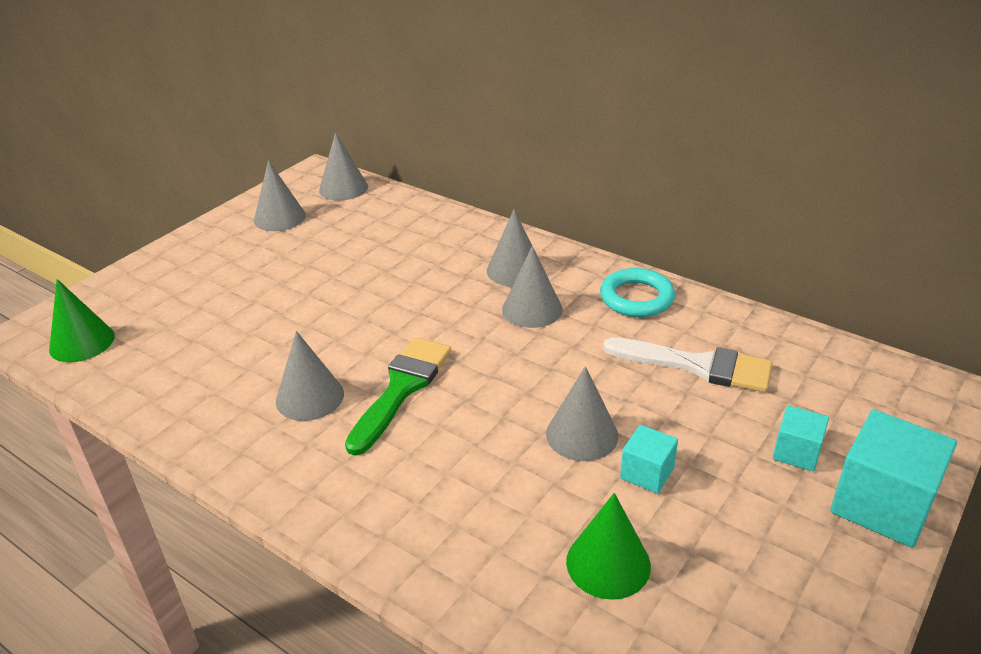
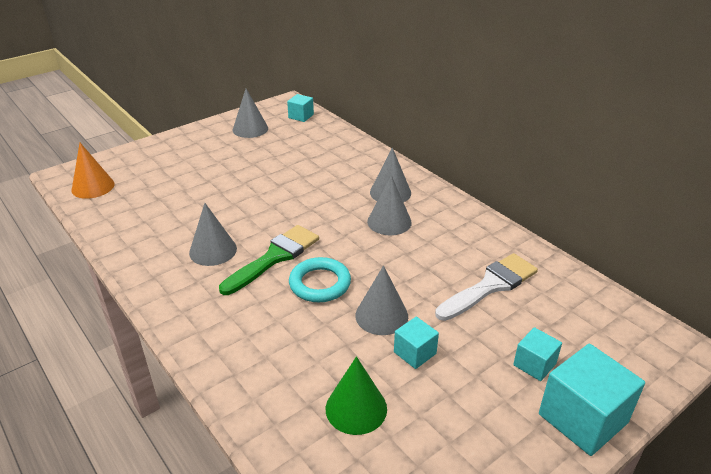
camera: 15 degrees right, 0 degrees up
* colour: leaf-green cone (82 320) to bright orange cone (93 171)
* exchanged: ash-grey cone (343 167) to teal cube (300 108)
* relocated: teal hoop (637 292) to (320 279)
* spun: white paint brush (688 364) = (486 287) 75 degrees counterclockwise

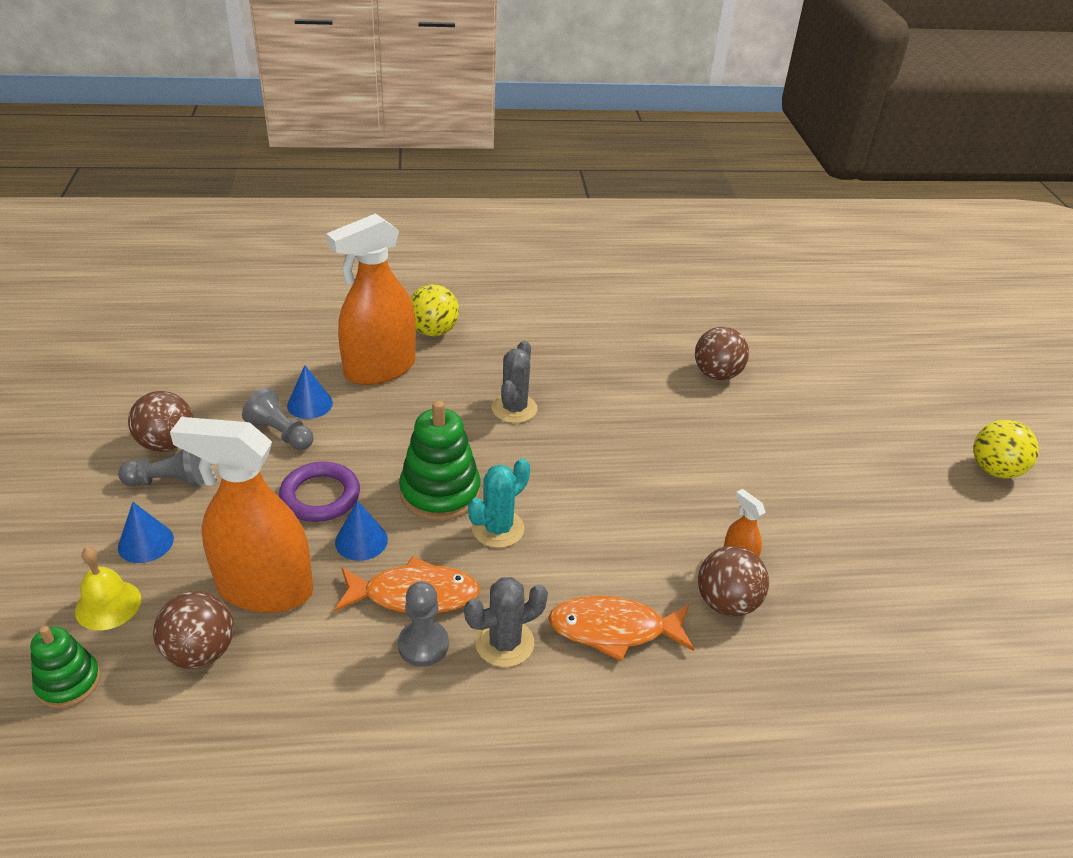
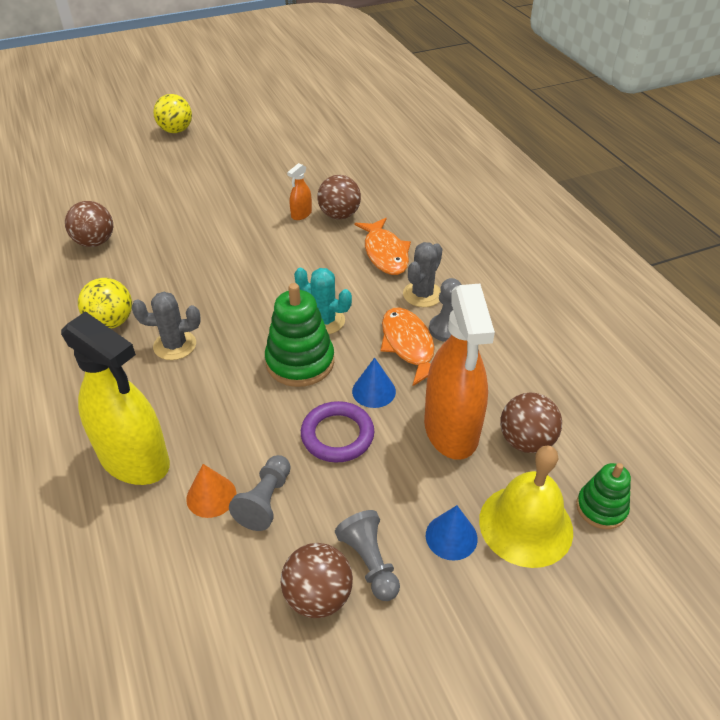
camera: 105 degrees left, 5 degrees up
* size: yellow bell (108 588) = (526 506) x1.66
* colour: cobalt cone (310 392) to bright orange cone (211 491)
* colour: bright orange spray cleaner (371 299) to yellow spray cleaner (115 398)
* relocated: yellow sphere (434 310) to (105 303)
* spun: ash-grey prickly plant (506 622) = (422 274) 75 degrees clockwise

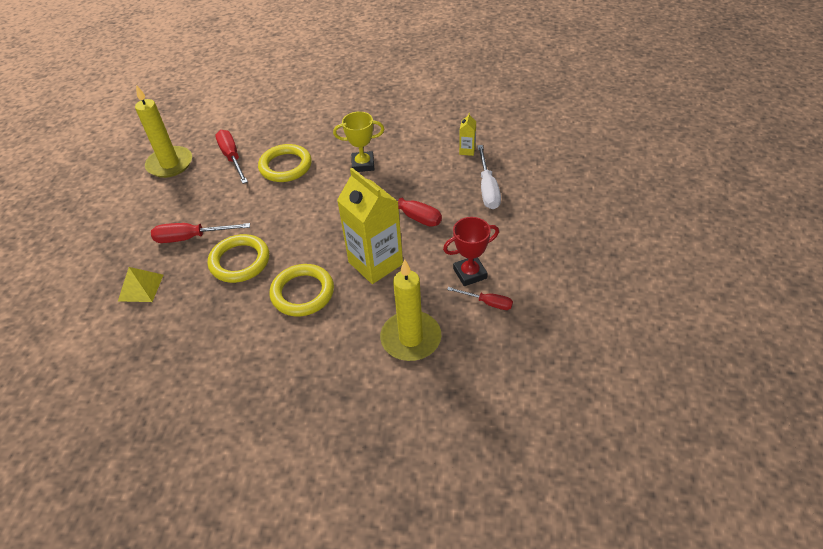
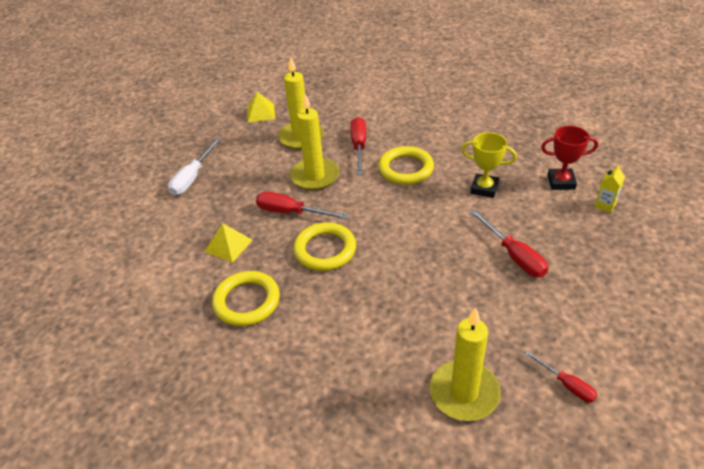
camera: 25 degrees right, 5 degrees down
* relocated: yellow hoop (302 290) to (246 298)
* missing: yellow milk carton (370 226)
* relocated: crimson prize cup (471 251) to (569 158)
* relocated: white hand screwdriver (489 177) to (194 167)
* appeared: yellow solid pyramid (261 107)
* appeared: yellow pillar candle (314 142)

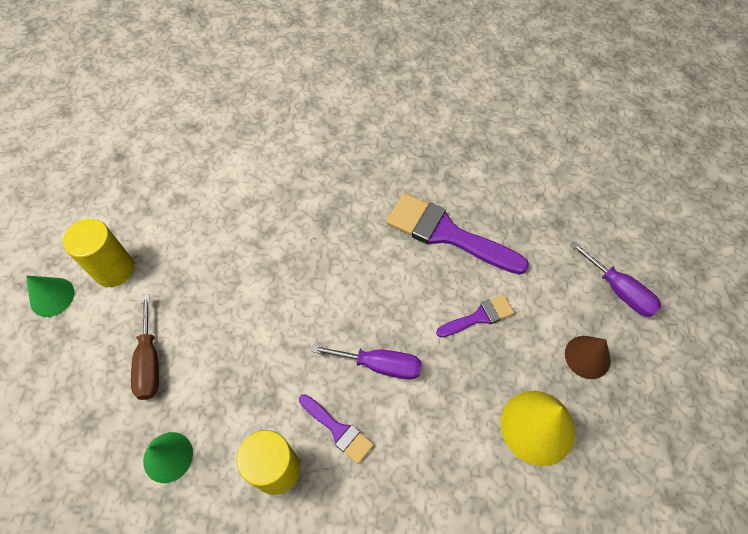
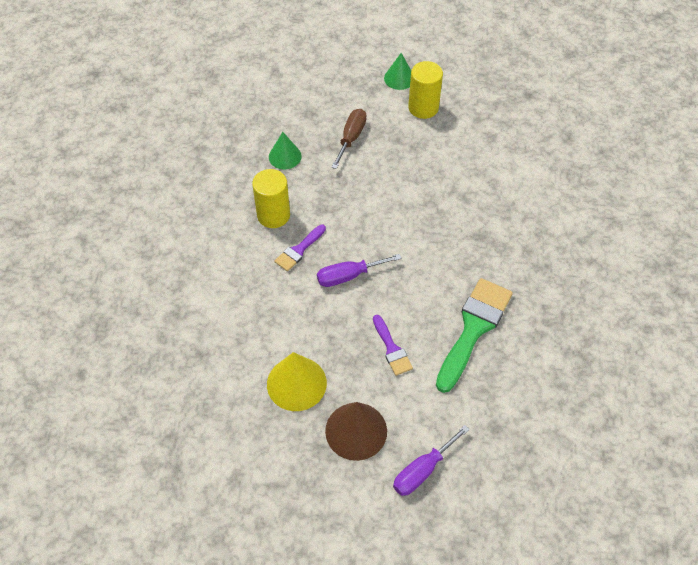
camera: 90 degrees right, 5 degrees down
* spun: russet hand screwdriver (145 347) = (349 139) 120 degrees clockwise
* spun: purple hand screwdriver (366 362) = (359 270) 60 degrees clockwise
* colour: purple paint brush (457 233) to leaf-green paint brush (474 335)
* size: russet cone (588 357) = (356 431) x1.54

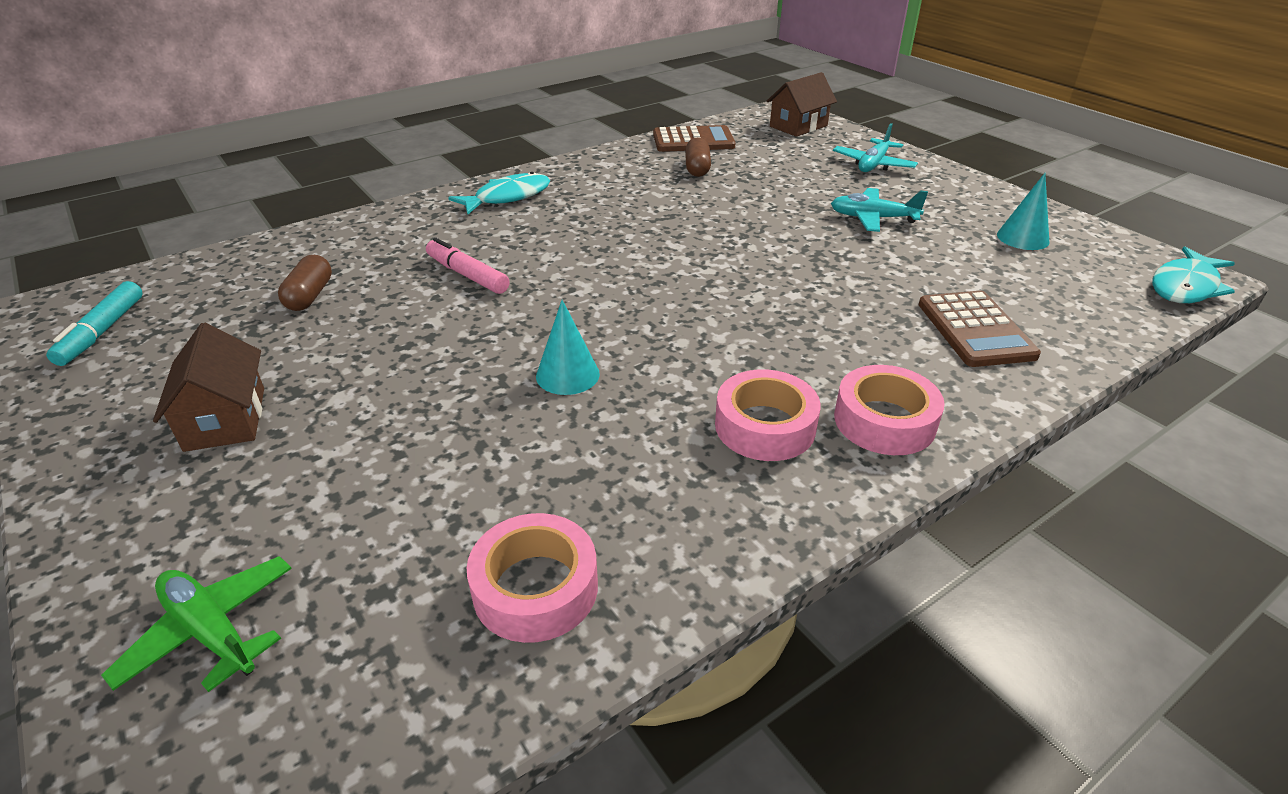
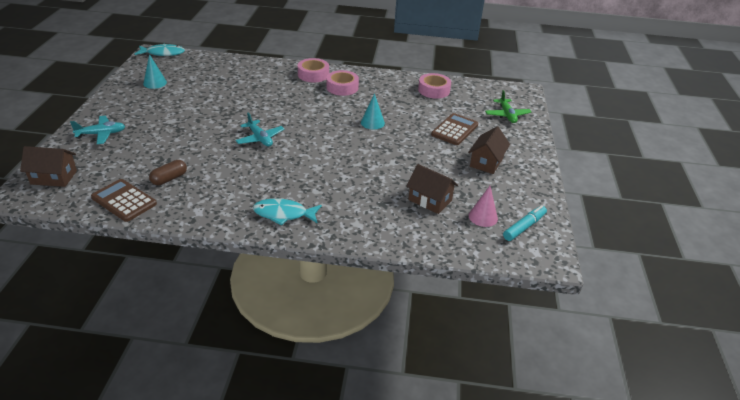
camera: 140 degrees left, 0 degrees up
* exchanged: russet pill shape (305 283) to russet cottage (432 189)
* missing: rose-pink marker (468 266)
* relocated: teal toy plane (879 210) to (259 129)
* relocated: russet pocket calculator (979 329) to (454 129)
* appeared: rose-pink cone (483 206)

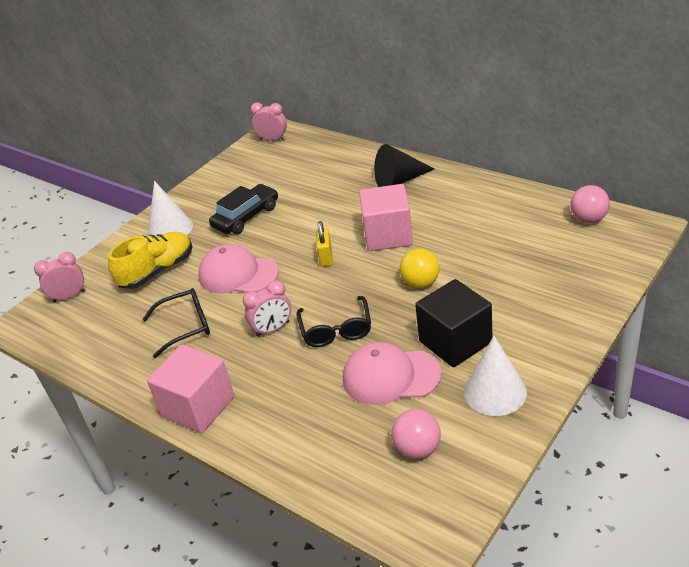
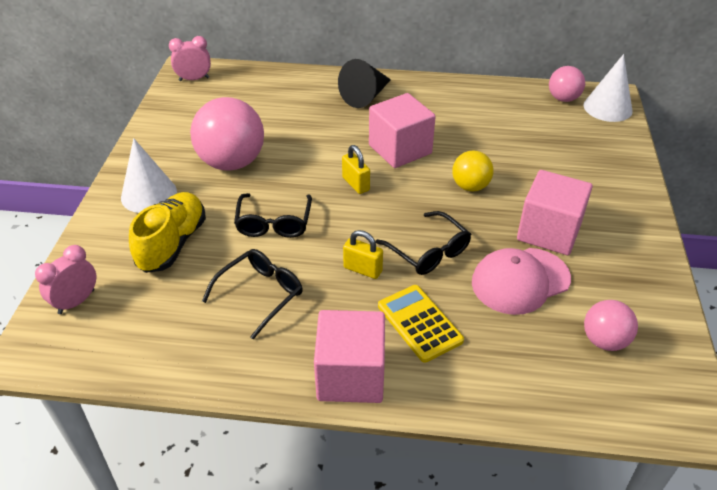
camera: 35 degrees left, 5 degrees up
* exchanged: rose-pink cap (238 269) to jet-black eyeglasses (273 215)
* exchanged: jet-black car (243 209) to rose-pink sphere (227 134)
* exchanged: rose-pink clock (267 308) to yellow small lock (363 254)
* colour: jet-black cube (454 323) to rose-pink cube (555 212)
* relocated: white cone (495 376) to (607 88)
* appeared: yellow pocket calculator (421 324)

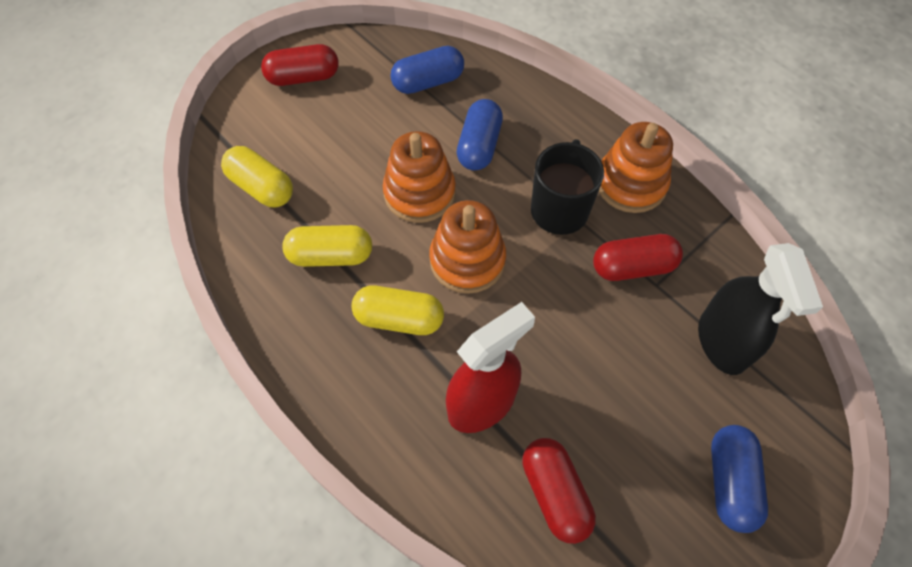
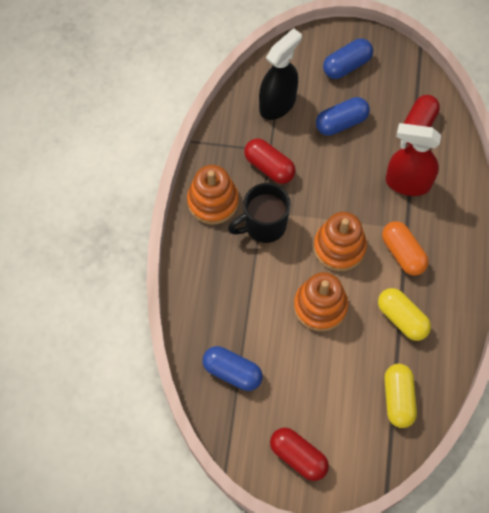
camera: 130 degrees left, 5 degrees up
* colour: yellow pill shape (397 310) to bright orange pill shape (405 248)
* relocated: cobalt pill shape (480 135) to (343 116)

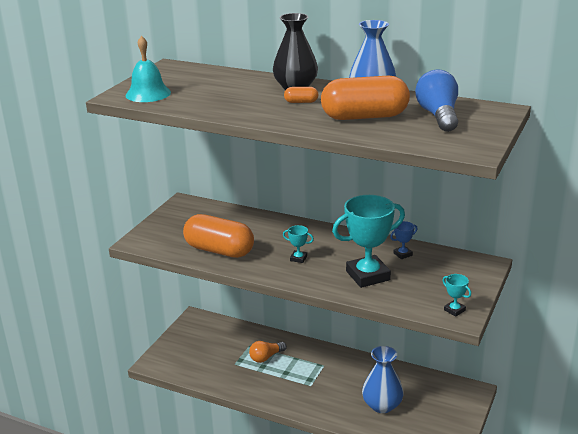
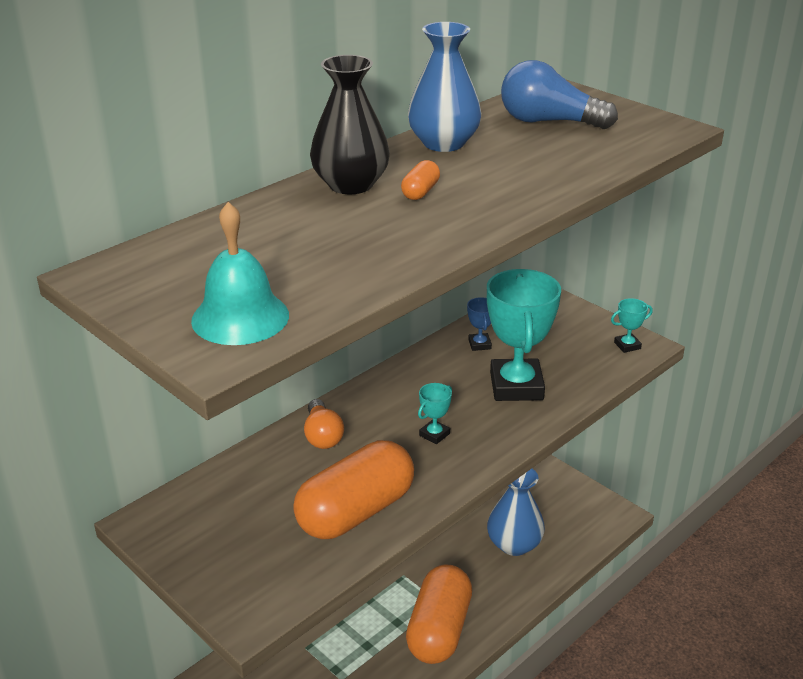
camera: 70 degrees left, 5 degrees up
* relocated: bright orange light bulb (268 352) to (324 424)
* relocated: bright orange pill shape (365 98) to (439 614)

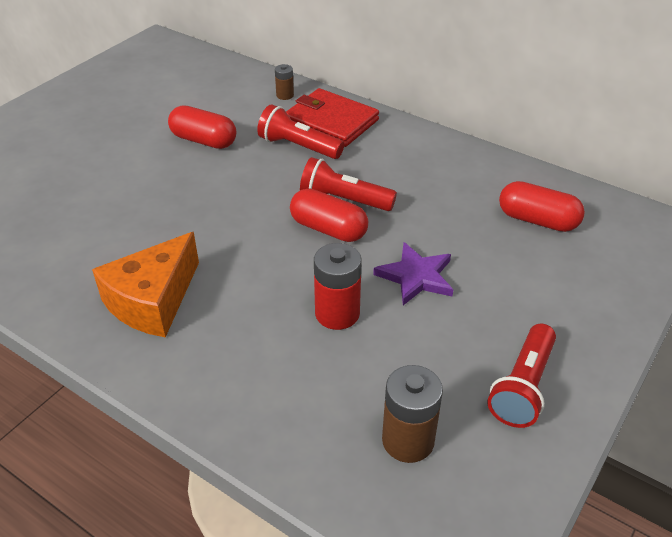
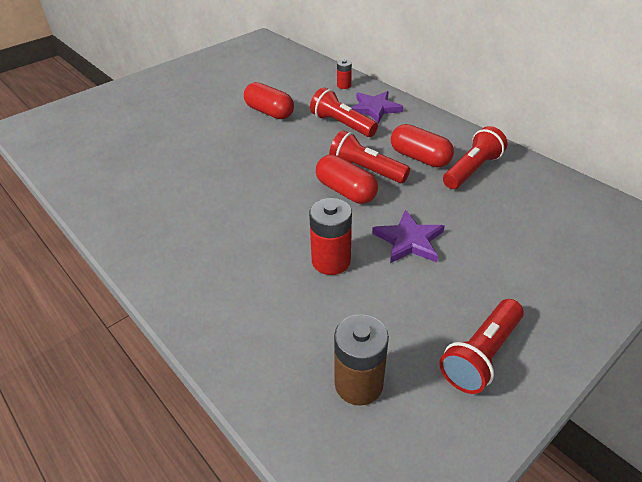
camera: 15 degrees right, 0 degrees up
* missing: bright orange piece of cheese (145 285)
* colour: russet battery (284 82) to crimson battery (344 74)
* exchanged: crimson wallet (332 117) to purple star shape (377 107)
* relocated: crimson pill shape (542 206) to (422 145)
* appeared: crimson pocket torch (475 157)

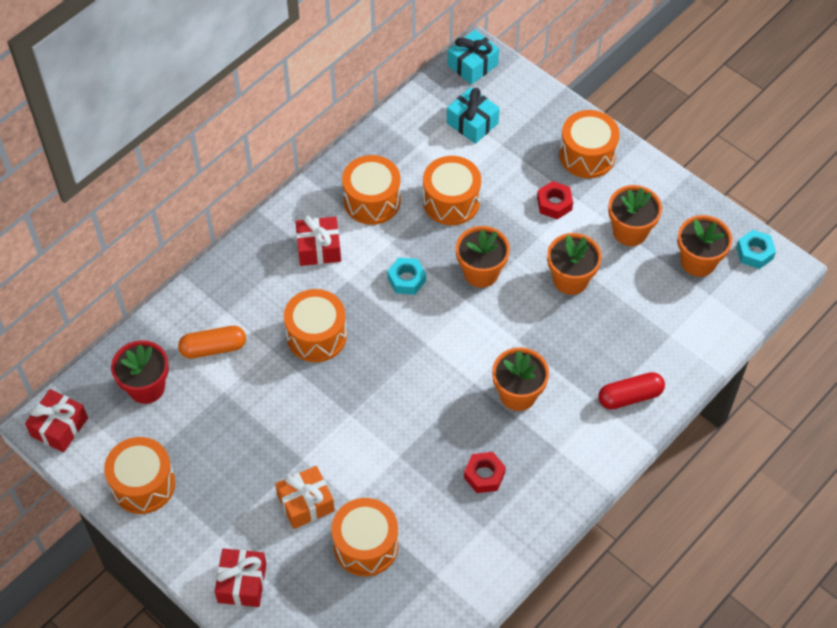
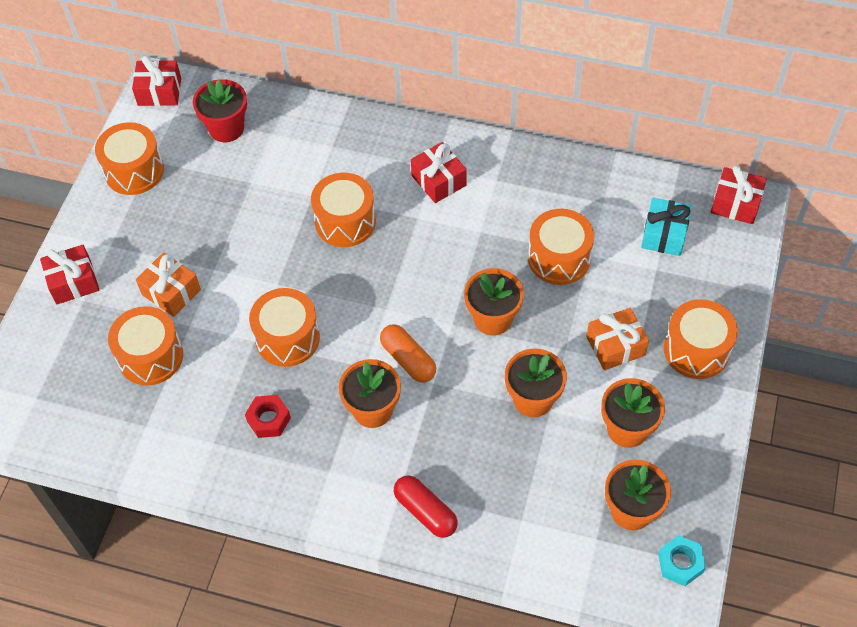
camera: 65 degrees right, 0 degrees up
* relocated: bright orange pill shape (212 342) to (408 353)
* relocated: bright orange drum (371 190) to (284 327)
* missing: teal nut (406 276)
* colour: teal present (473 57) to crimson present (739 194)
* exchanged: crimson nut (555 200) to bright orange present (617 339)

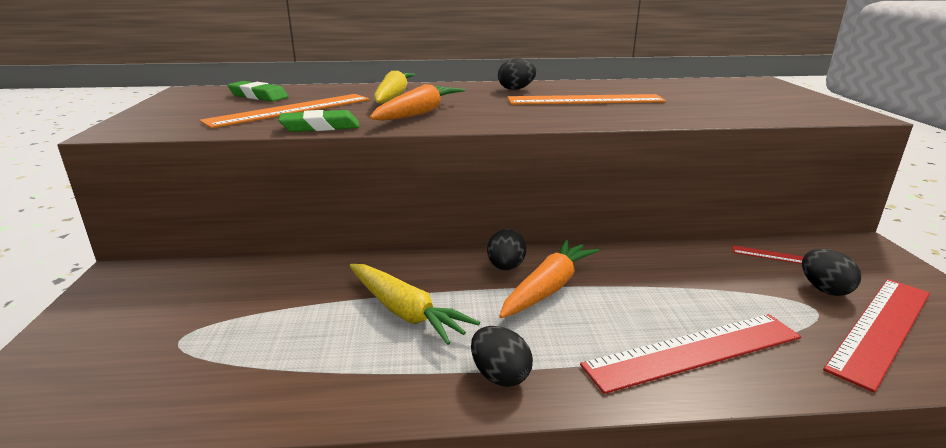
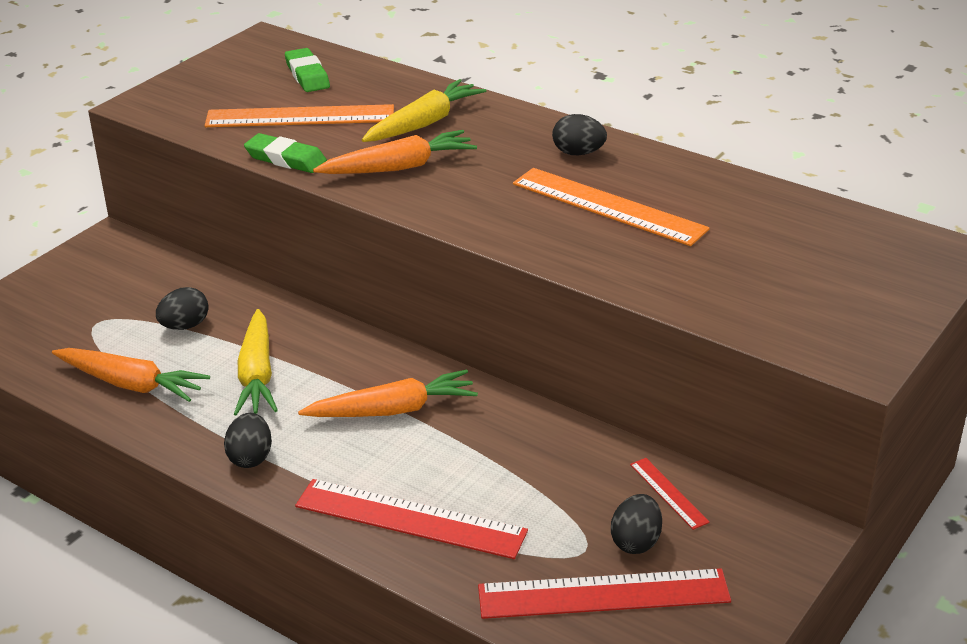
camera: 40 degrees right, 10 degrees up
* relocated: jet-black toy egg (506 249) to (182 308)
* appeared: bright orange toy carrot (131 375)

